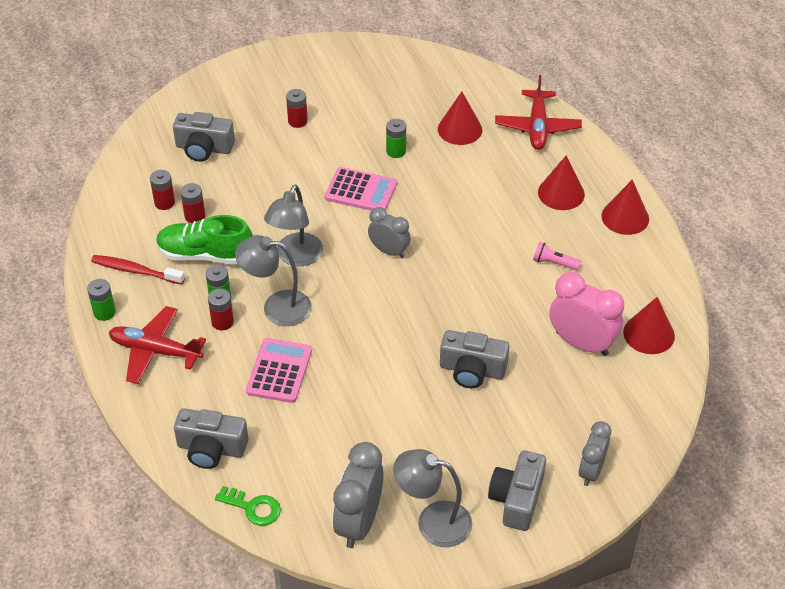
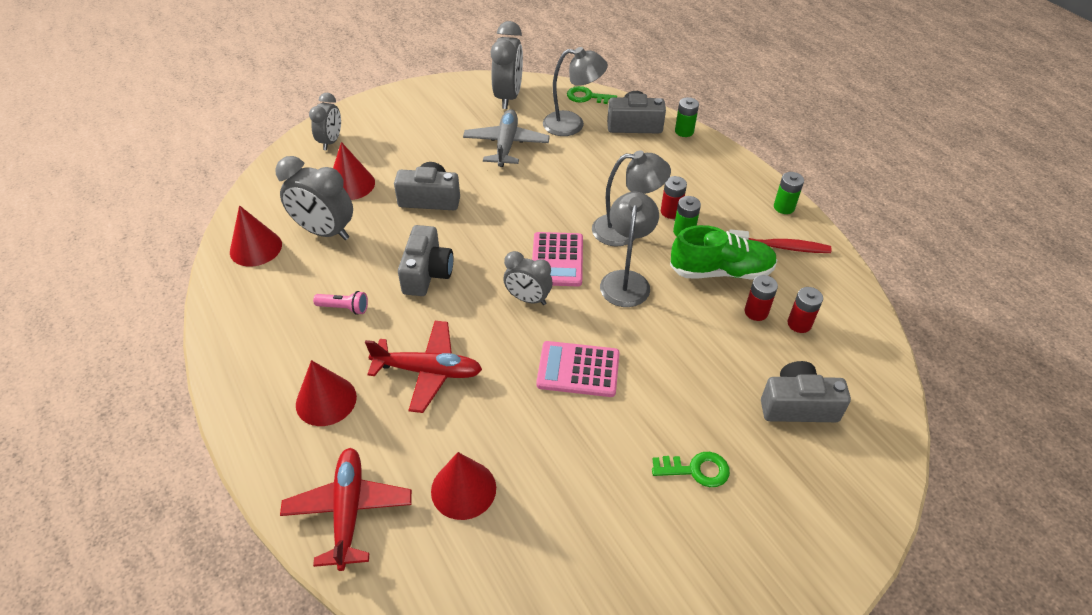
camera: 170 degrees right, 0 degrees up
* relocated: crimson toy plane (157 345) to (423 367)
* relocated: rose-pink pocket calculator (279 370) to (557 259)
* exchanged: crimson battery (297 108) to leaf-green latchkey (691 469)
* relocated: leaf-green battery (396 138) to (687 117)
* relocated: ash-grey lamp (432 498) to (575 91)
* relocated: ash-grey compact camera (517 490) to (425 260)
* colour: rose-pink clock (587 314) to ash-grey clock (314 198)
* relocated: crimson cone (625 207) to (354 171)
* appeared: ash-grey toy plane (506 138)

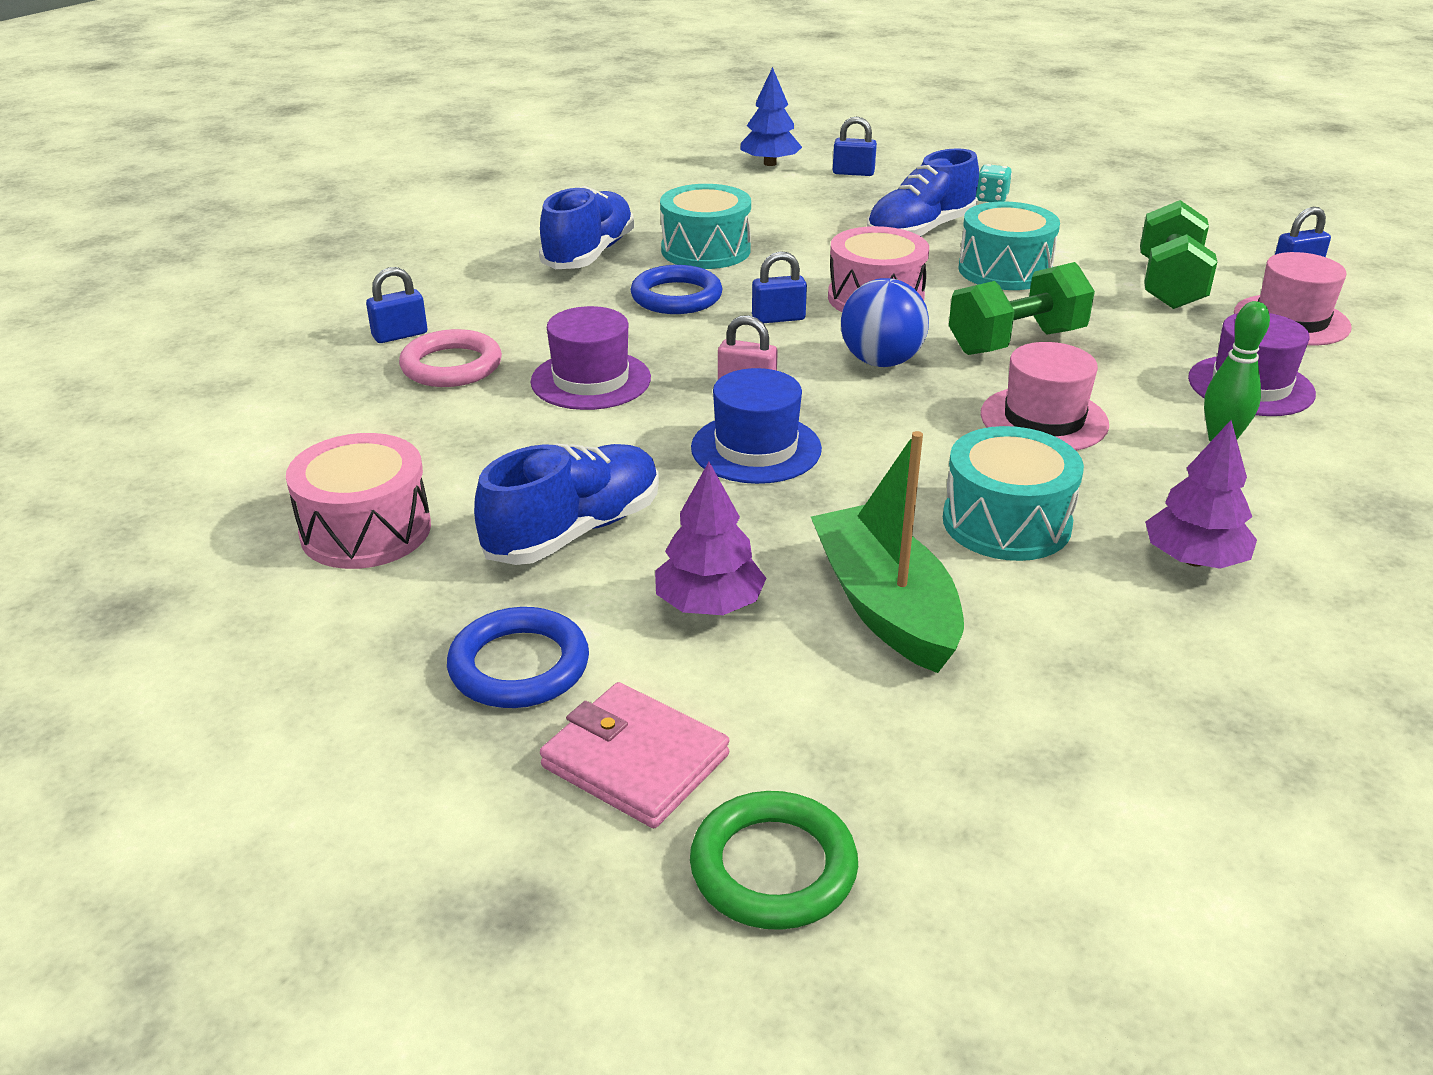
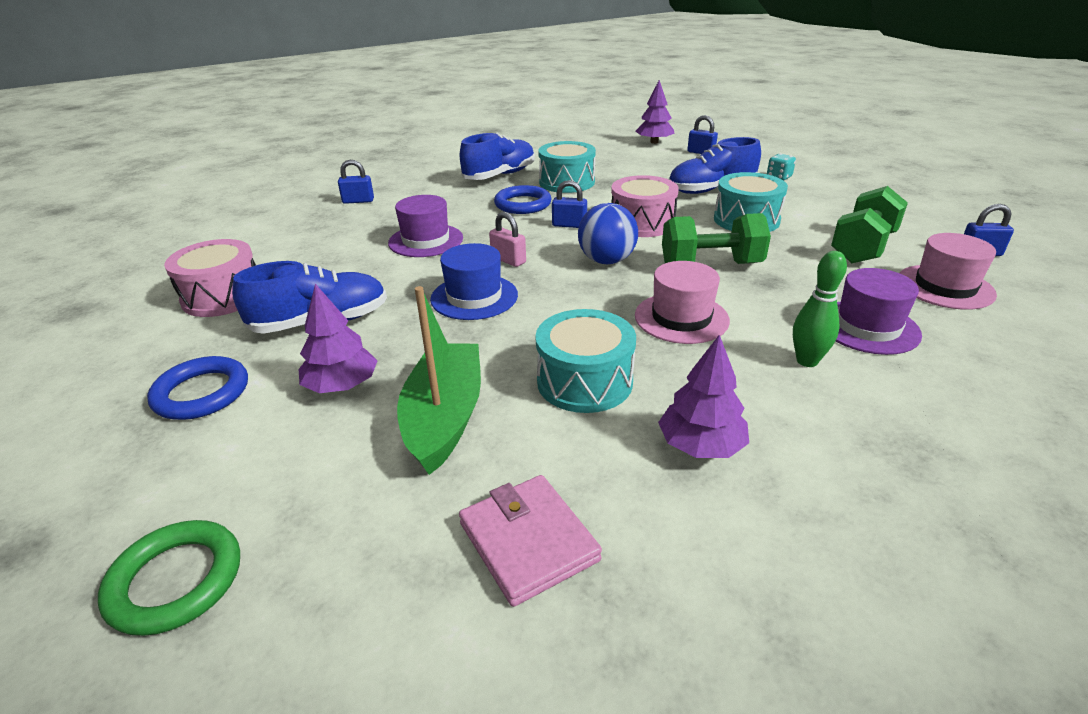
camera: 25 degrees right, 0 degrees up
* missing: rose-pink hoop (450 358)
* relocated: rose-pink wallet (635 755) to (530 541)
* colour: cobalt tree (771 116) to purple tree (655 112)

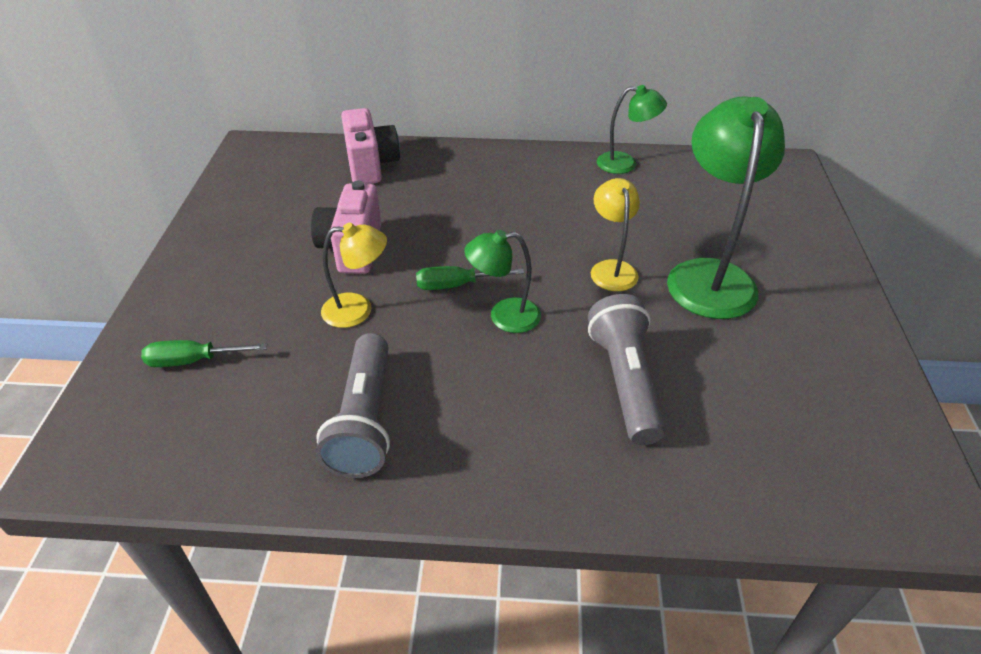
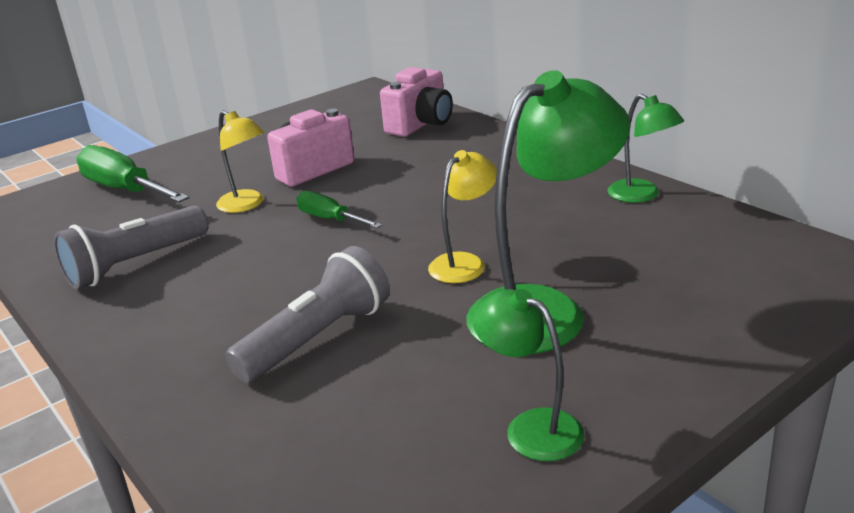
camera: 50 degrees right, 15 degrees down
* size: leaf-green hand screwdriver (204 353) = (132 174) x1.77
* relocated: leaf-green lamp (502 281) to (528 375)

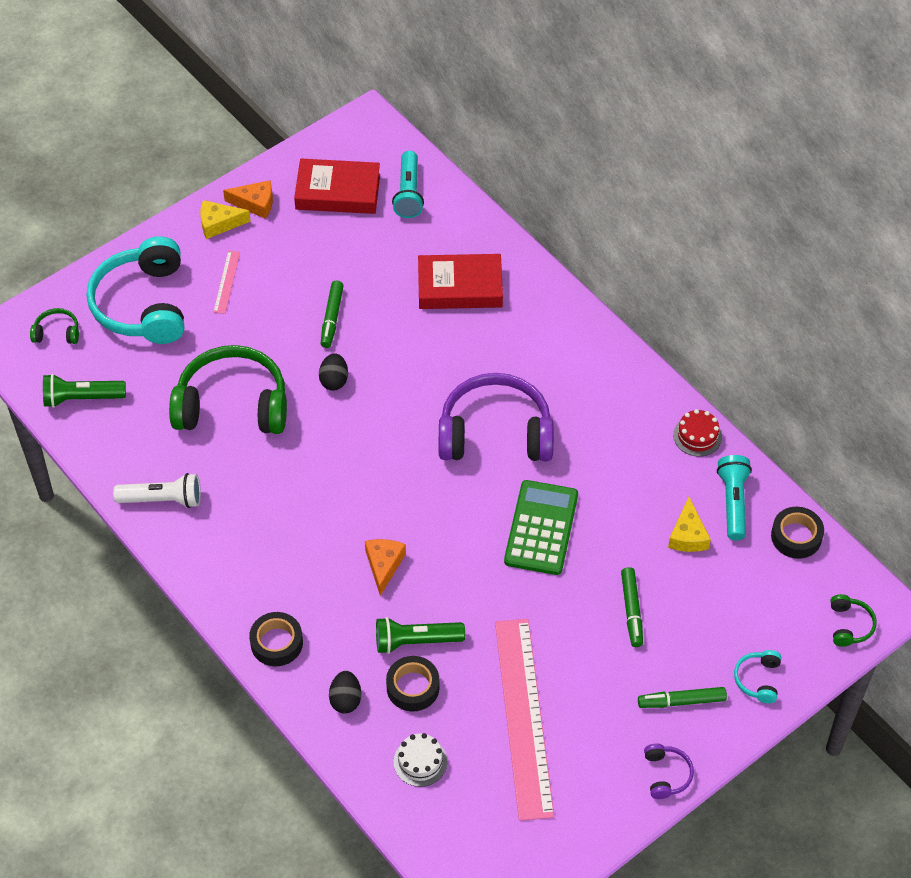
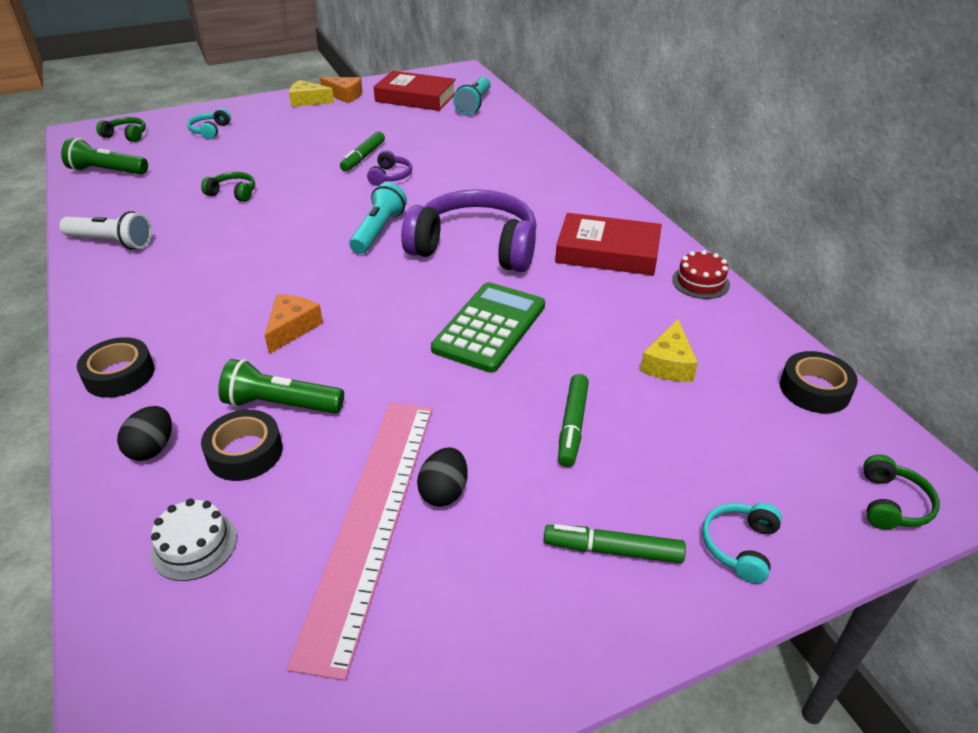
camera: 15 degrees right, 15 degrees down
* size: teal headset (135 290) = (209 123) x0.42
* size: leaf-green headset (228 389) = (228 187) x0.42
* missing: rose-pink straightedge (226 282)
* relocated: jet-black toy egg (333 371) to (442 477)
* relocated: crimson book (460 281) to (608 244)
* relocated: purple headset (669 771) to (389 168)
* relocated: teal pocket torch (734 497) to (378 218)

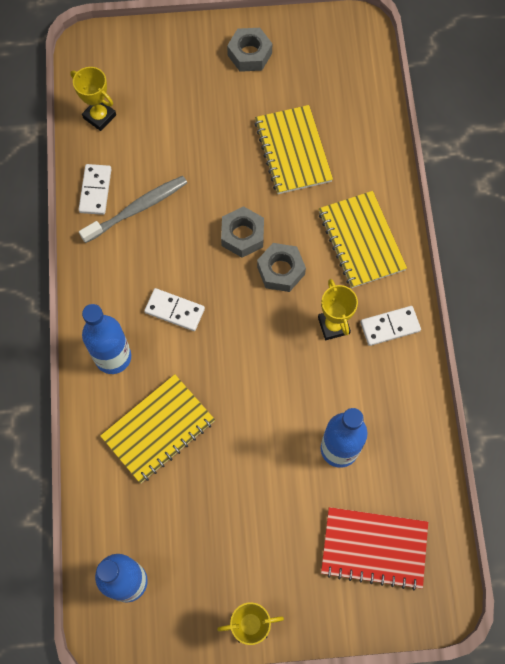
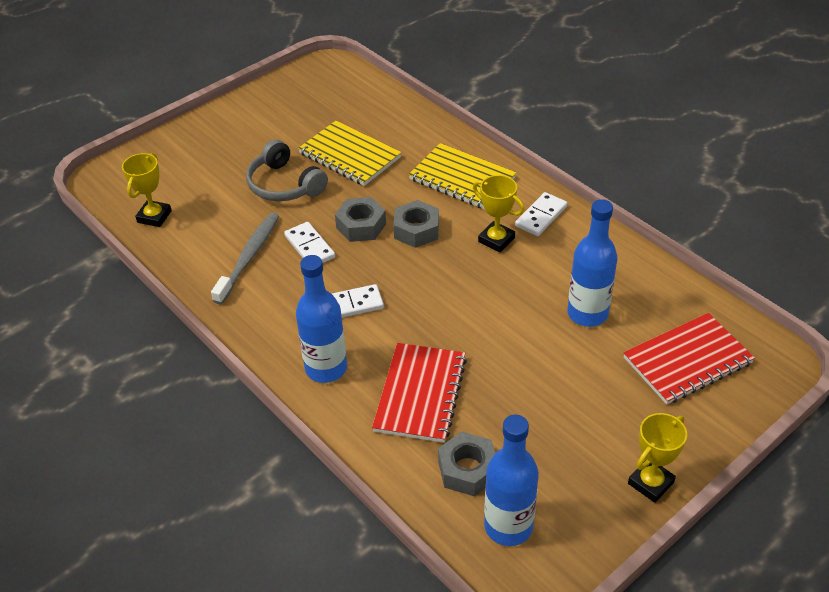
camera: 35 degrees left, 25 degrees down
* spun: yellow prize cup (93 99) = (147 190) 75 degrees counterclockwise
* relocated: white domino tile (95 189) to (309 242)
* colour: yellow notebook (157 428) to crimson notebook (419 393)
* relocated: ash-grey nut (249 50) to (466 464)
* appeared: ash-grey headset (287 170)

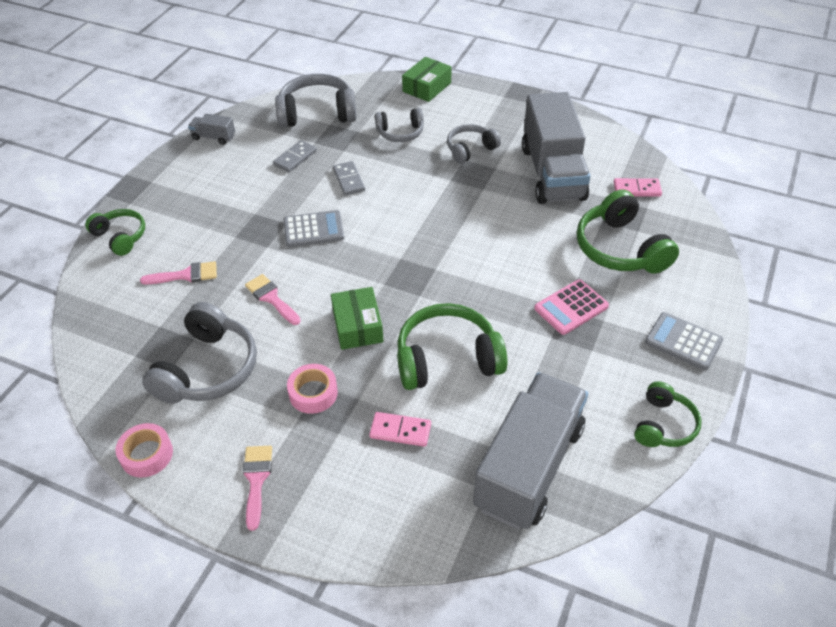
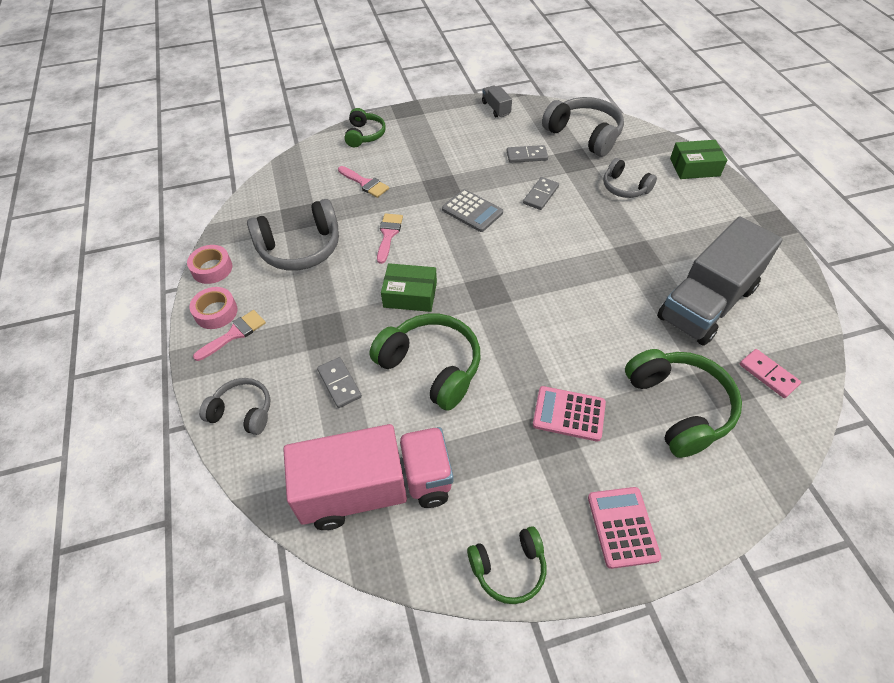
camera: 50 degrees right, 5 degrees up
* relocated: rose-pink roll of tape (312 389) to (213 308)
* spun: leaf-green package (357 318) = (409 287) 60 degrees clockwise
* colour: rose-pink domino tile (400 429) to ash-grey domino tile (339 382)
* relocated: ash-grey headset (474 144) to (235 406)
* colour: ash-grey toy truck (530 451) to rose-pink toy truck (368 477)
* spun: leaf-green headset (628 231) = (683 403) 135 degrees clockwise
* colour: ash-grey pocket calculator (684 341) to rose-pink pocket calculator (625 528)

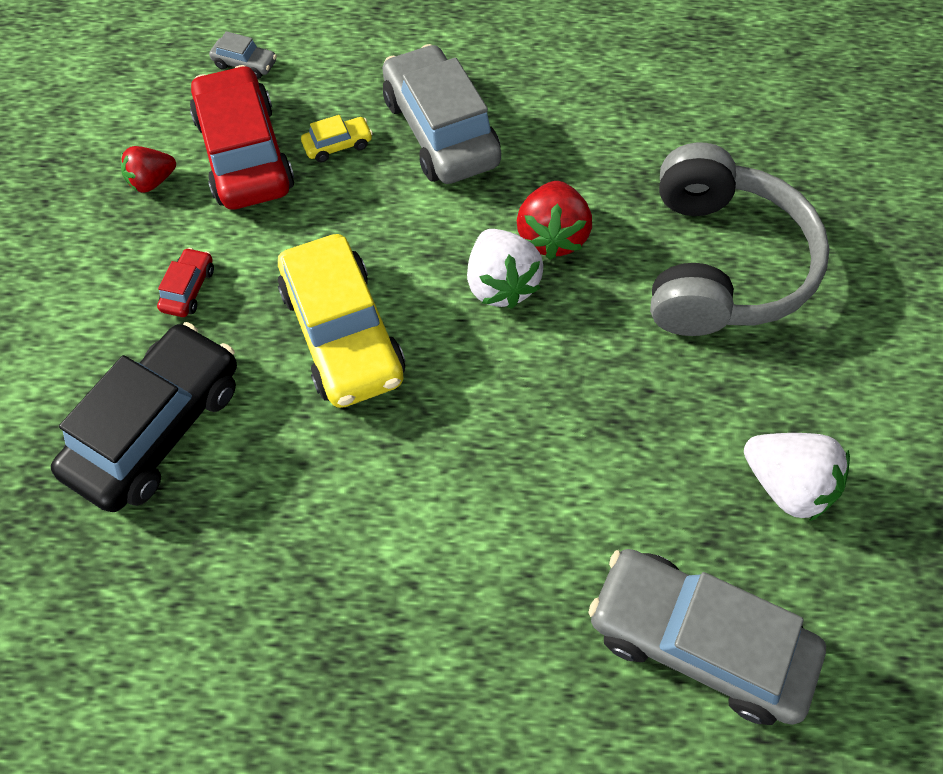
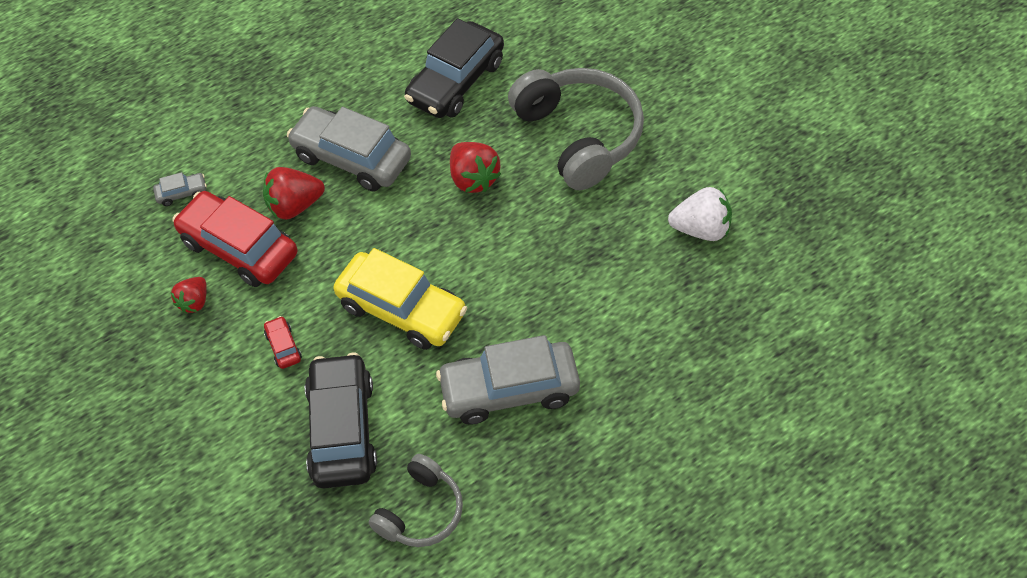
camera: 35 degrees left, 5 degrees down
* exchanged: yellow car (337 138) to crimson berry (294 193)
* missing: white berry (505 269)
* relocated: ash-grey car (707 637) to (508 380)
* appeared: ash-grey headset (416 500)
* appeared: jet-black car (454 68)

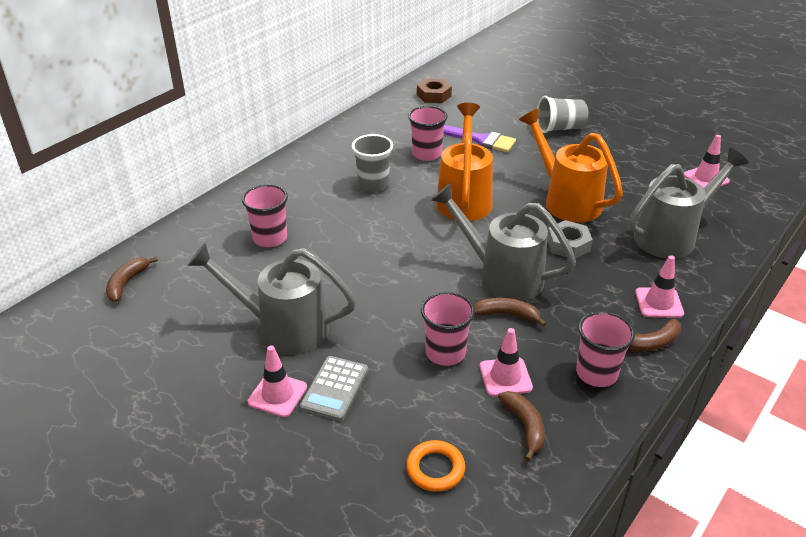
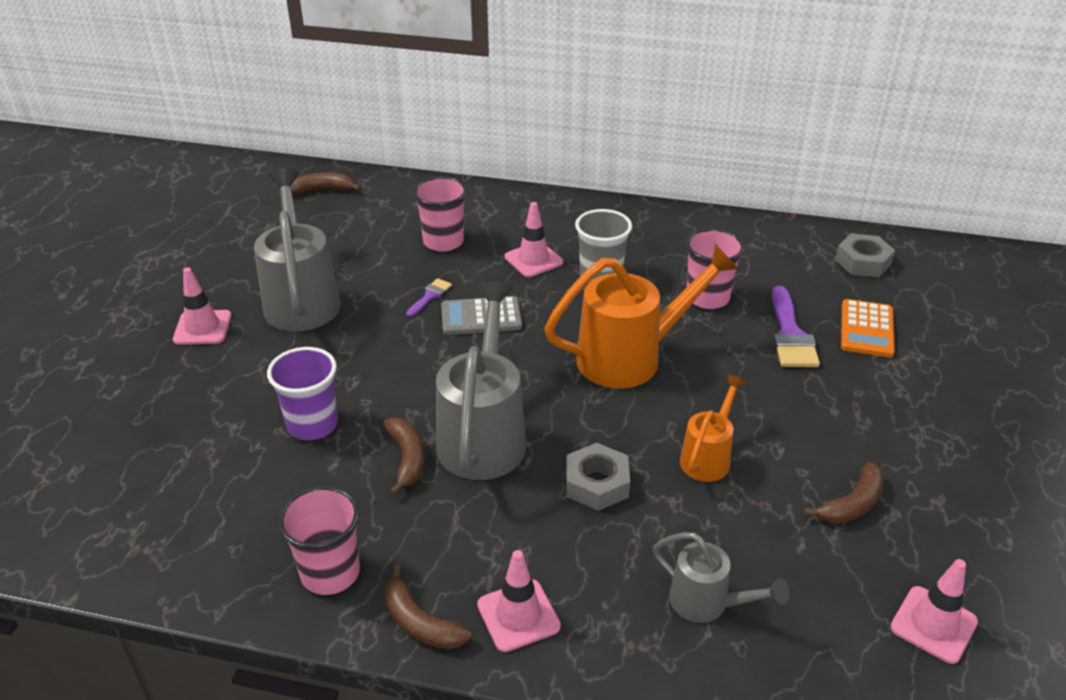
camera: 65 degrees right, 0 degrees up
* relocated: ash-grey pocket calculator (334 388) to (481 315)
* missing: bright orange hoop (435 466)
* colour: russet nut (434 90) to ash-grey nut (865 255)
* colour: rose-pink tumbler (448 329) to purple tumbler (302 393)
* relocated: rose-pink safety cone (506 362) to (534 239)
* relocated: russet banana fruit (521 426) to (843 493)
* size: bright orange watering pot (571 166) = (713 428) x0.54
* missing: ash-grey tumbler (562 114)
* size: ash-grey watering pot (689 203) = (721 577) x0.54
* appeared: purple paint brush (429 297)
* appeared: bright orange pocket calculator (868 328)

